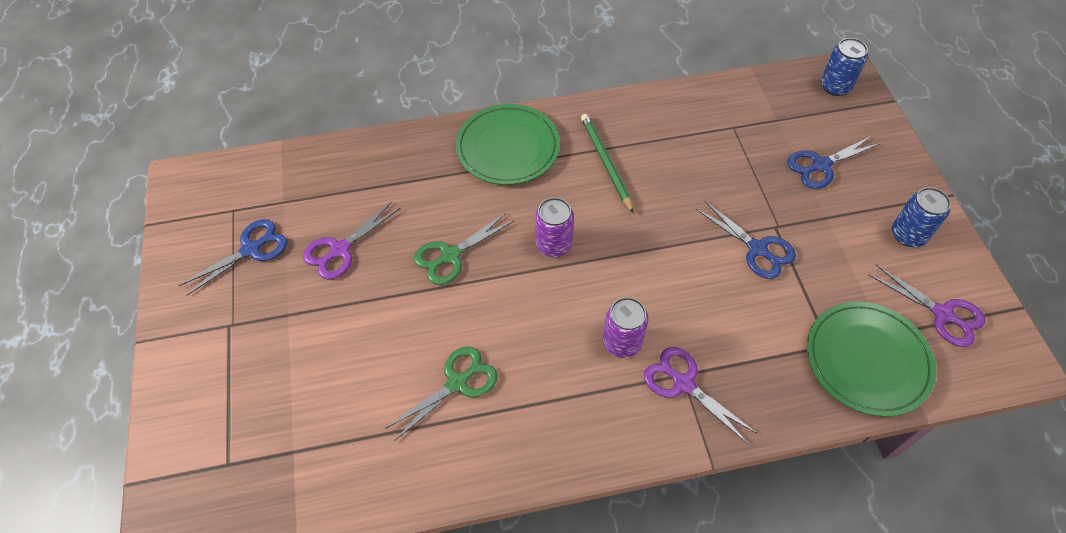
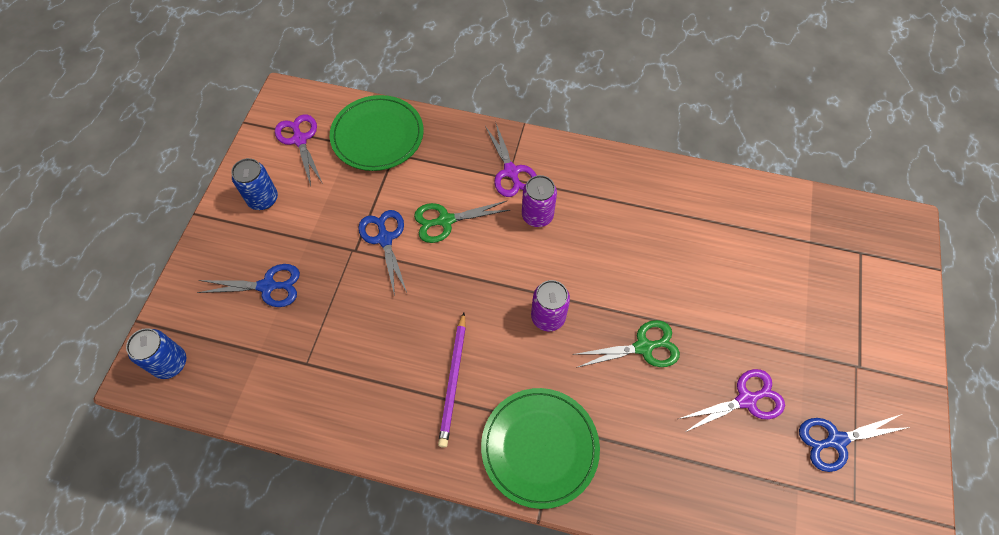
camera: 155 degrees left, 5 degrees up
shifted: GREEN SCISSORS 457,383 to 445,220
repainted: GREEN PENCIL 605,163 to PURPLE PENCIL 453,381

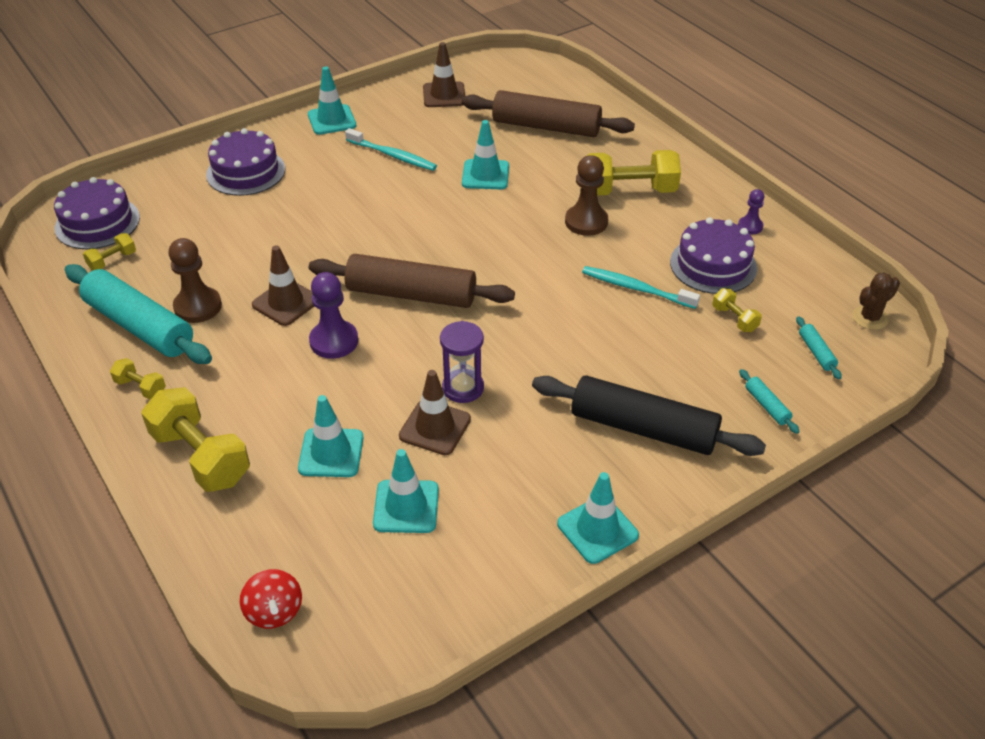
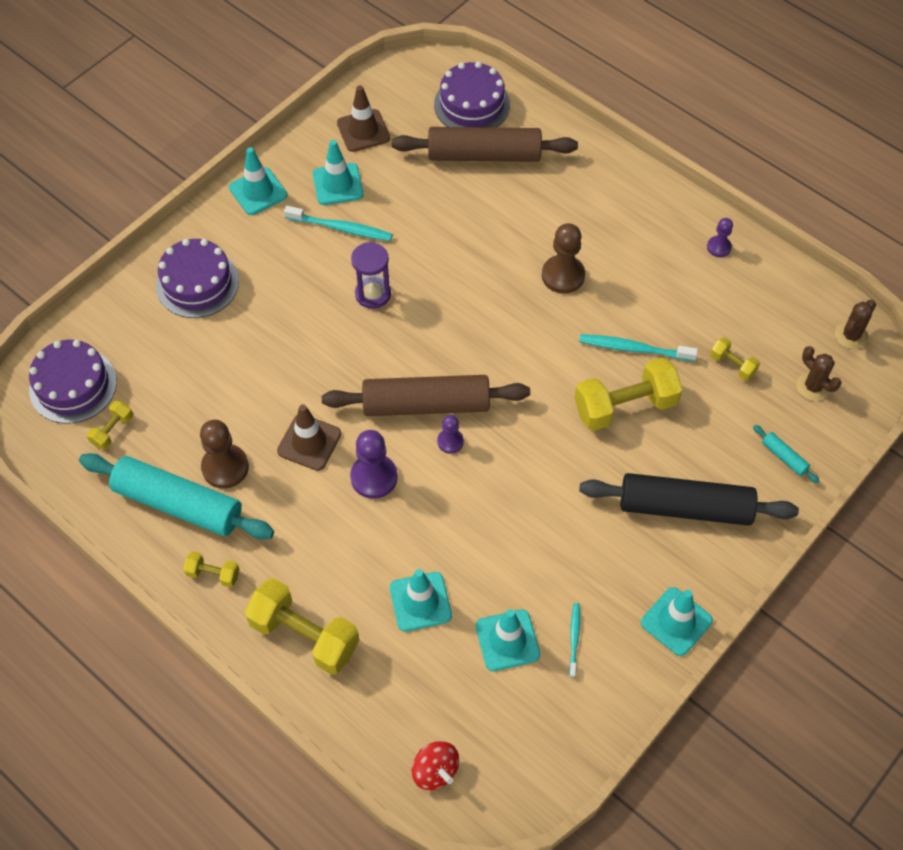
camera: 15 degrees left, 15 degrees up
gone: BROWN TRAFFIC CONE 435,427
new: PURPLE PAWN 450,441; TURQUOISE TOOTHBRUSH 574,638
shifted: PURPLE HOURGLASS 463,388 to 373,294; TURQUOISE TRAFFIC CONE 485,175 to 338,184; YELLOW DUMBBELL 629,191 to 625,406; PURPLE CAKE 713,265 to 472,104
swapped: TURQUOISE ROLLING PIN 816,352 to BROWN CACTUS 813,387

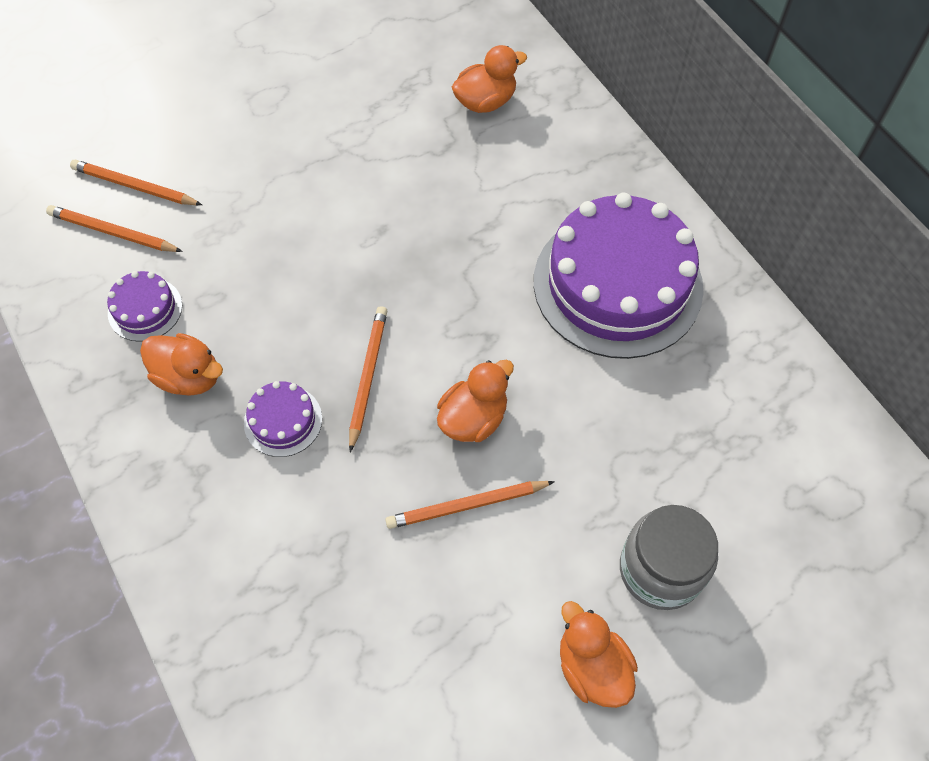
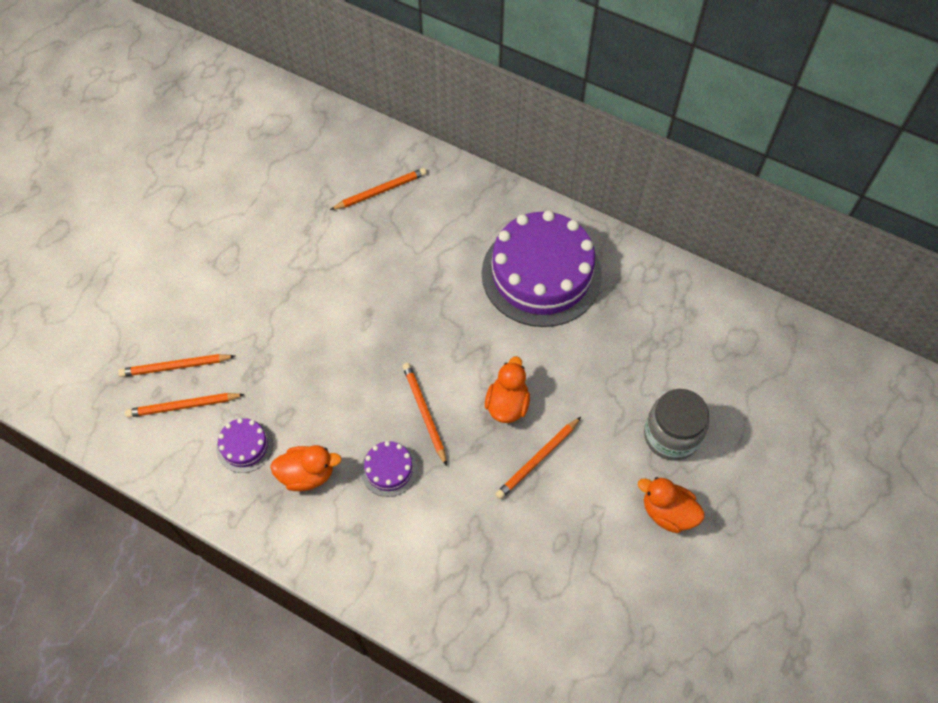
camera: 30 degrees left, 0 degrees up
swapped: ORANGE DUCK 485,101 to ORANGE PENCIL 380,191

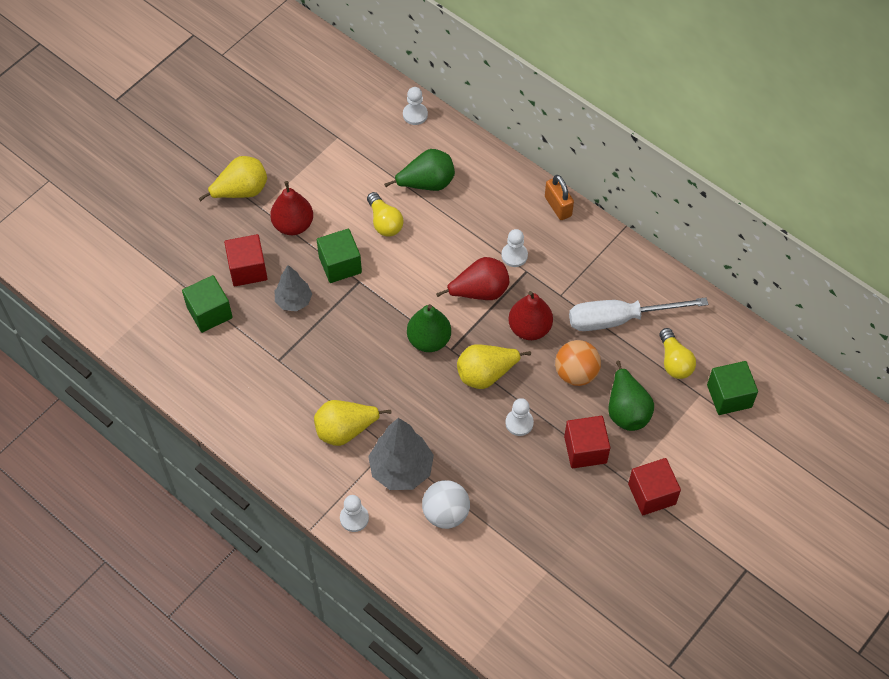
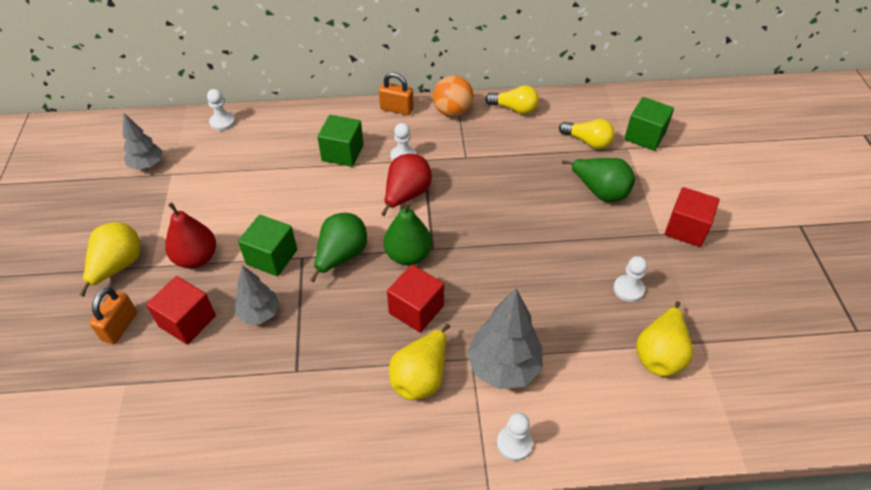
camera: 45 degrees left, 10 degrees down
gone: WHITE BALL 446,513; RED PEAR 529,328; WHITE SCREWDRIVER 619,319
new: ORANGE PADLOCK 120,326; GREY TREE 147,165
shifted: GREEN CUBE 209,312 to 342,153; YELLOW LIGHT BULB 384,222 to 514,109; GREEN PEAR 427,183 to 341,256; YELLOW PEAR 486,374 to 660,354; WHITE PAWN 519,423 to 628,289; ORANGE BALL 576,373 to 452,112; RED CUBE 585,449 to 416,309

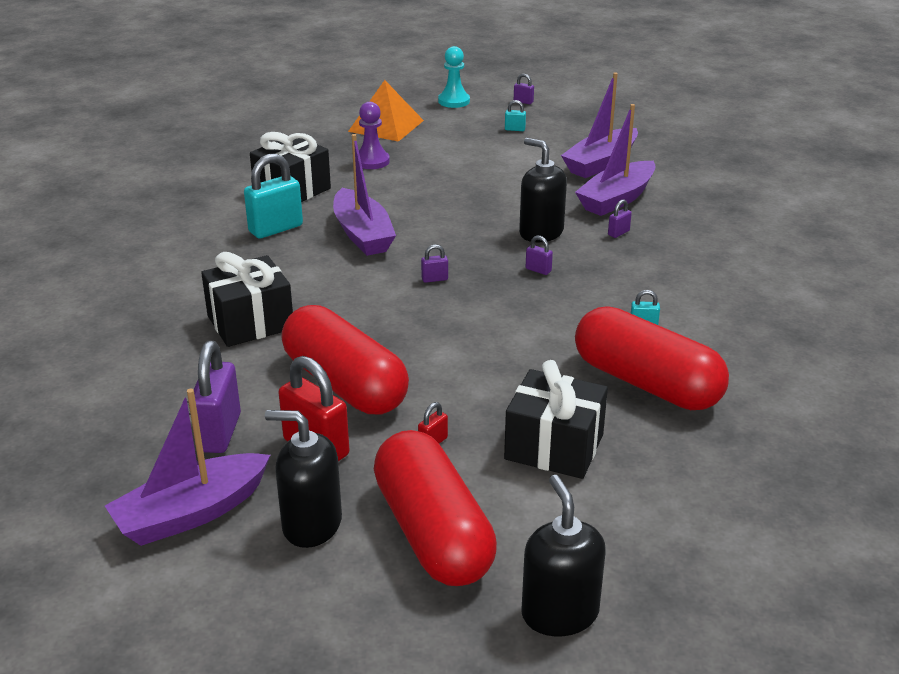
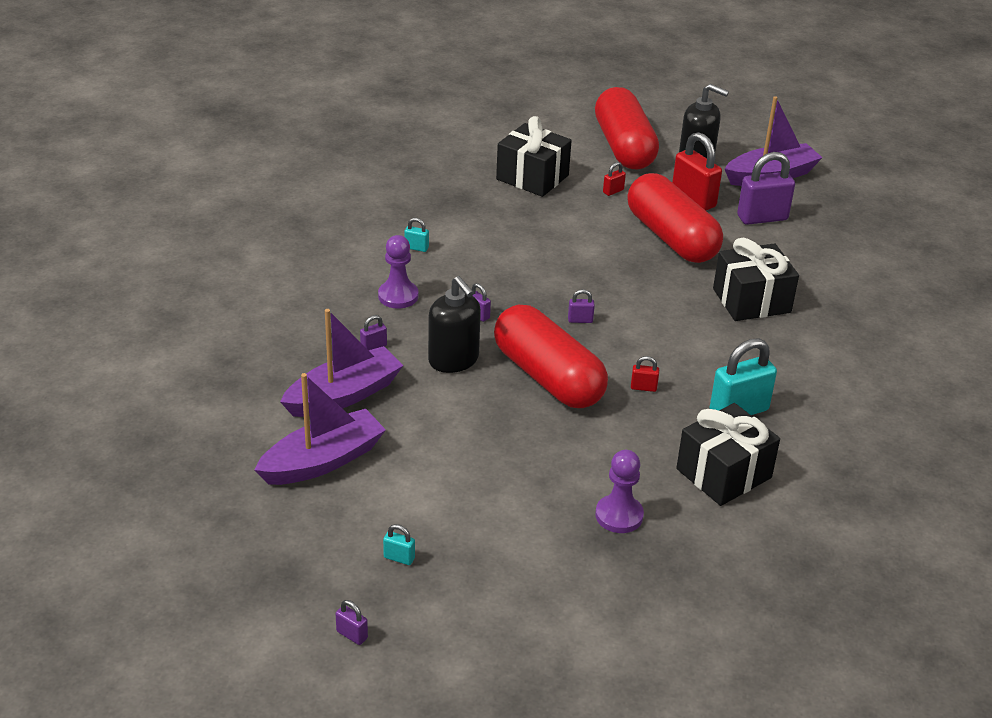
camera: 170 degrees left, 5 degrees up
gone: ORANGE PYRAMID 386,126; TURQUOISE PAWN 454,101; BLACK SOAP DISPENSER 559,613
new: PURPLE PAWN 398,296
shifted: RED CAPSULE 646,383 to 548,377
swapped: PURPLE BOAT 362,234 to RED PADLOCK 643,387
rotated: PURPLE PADLOCK 219,433 = 762,218 60 degrees clockwise

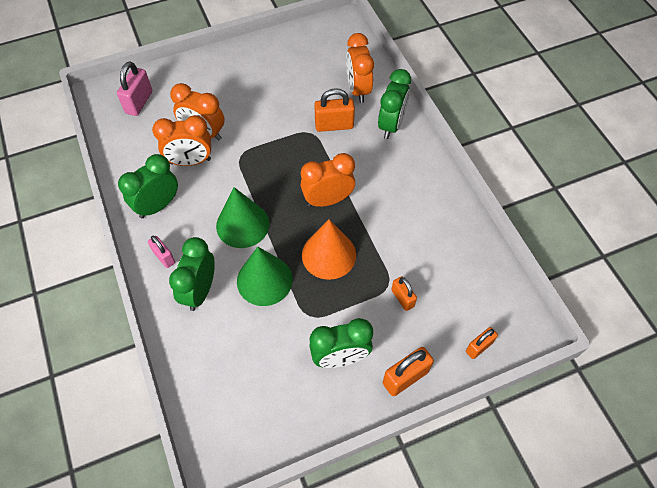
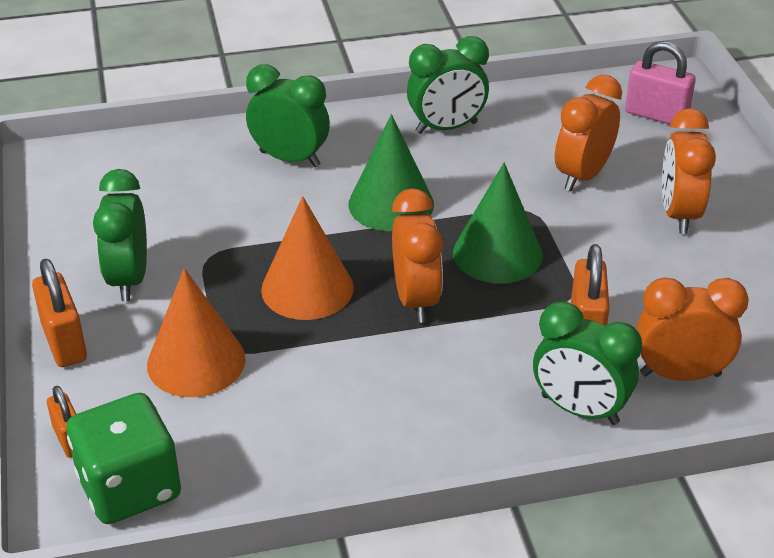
camera: 100 degrees right, 20 degrees down
gone: PINK PADLOCK 164,257
new: GREEN DICE 130,487
shifted: ORANGE CLOCK 190,161 to 679,214; GREEN CONE 264,280 to 497,254
swapped: ORANGE PADLOCK 402,298 to ORANGE CONE 196,361
rotated: GREEN CLOCK 158,206 = 446,128 105 degrees clockwise

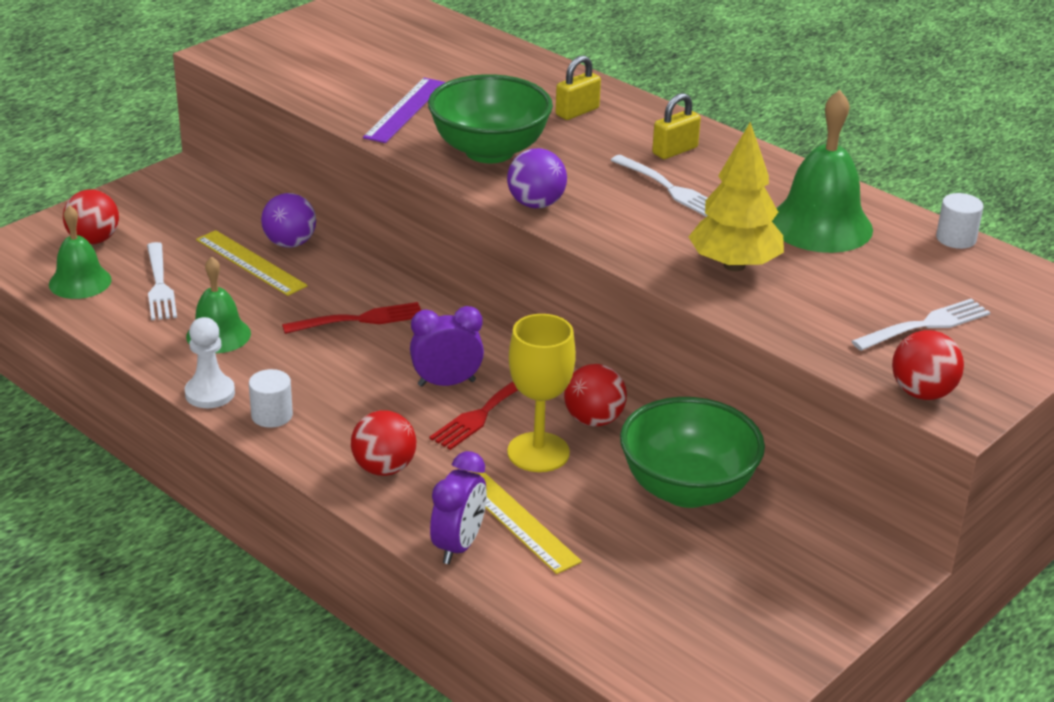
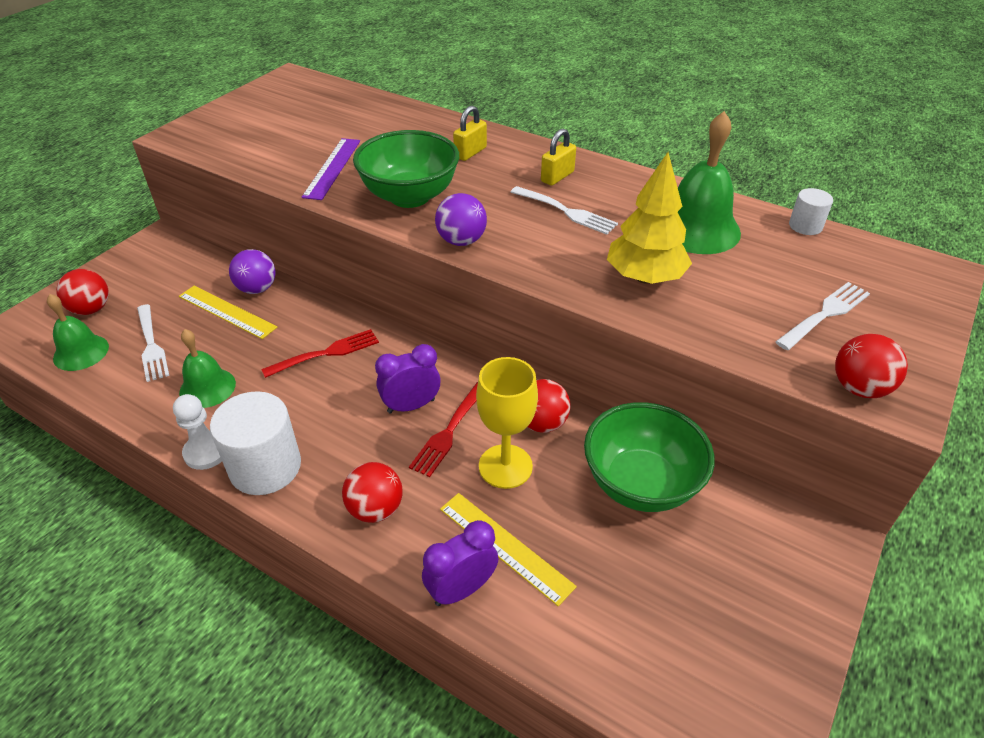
camera: 10 degrees left, 10 degrees up
rotated: PURPLE CLOCK 458,546 = 461,589 135 degrees counterclockwise
scaled: WHITE CYLINDER 272,415 = 265,467 x1.94

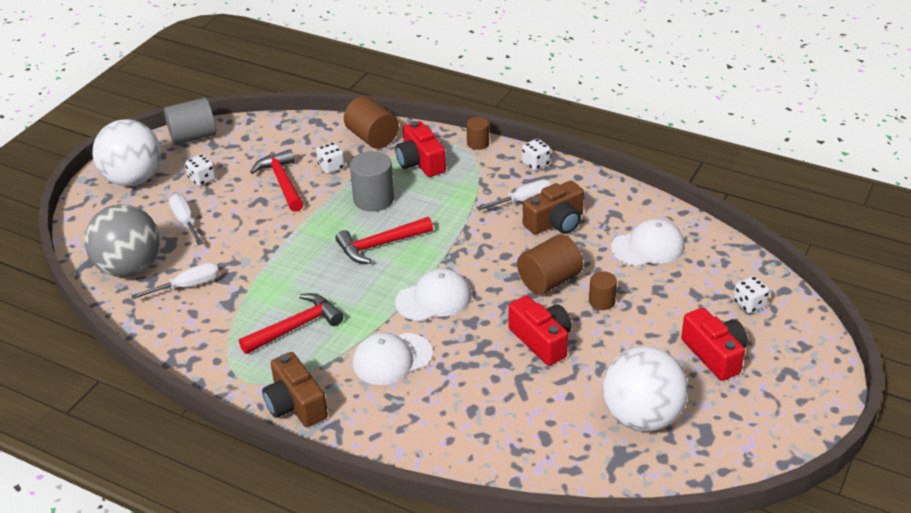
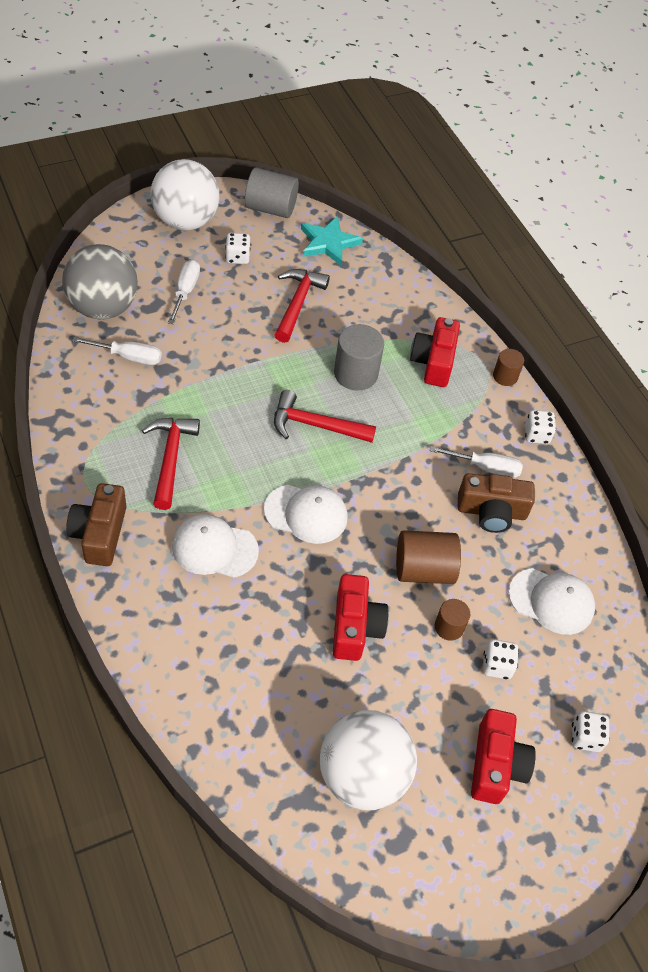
camera: 30 degrees right, 15 degrees up
gone: BROWN CYLINDER 372,138
new: TURQUOISE STAR 328,243
shifted: WHITE DICE 331,167 to 497,666
rotated: RED HAMMER 296,327 = 170,458 90 degrees counterclockwise

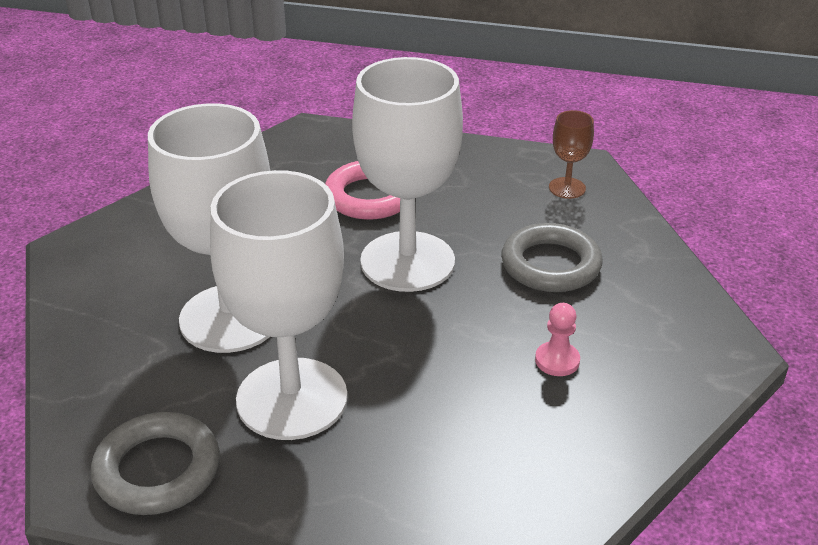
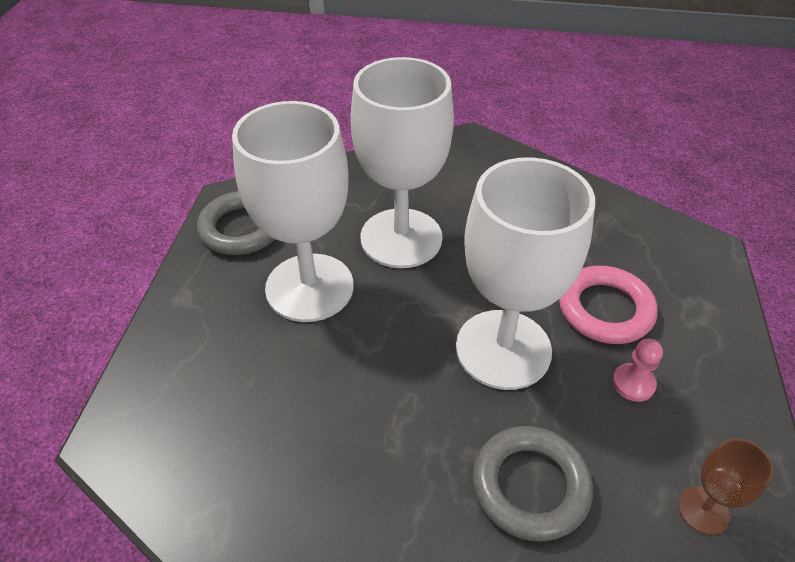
camera: 85 degrees right, 10 degrees up
shifted: PINK PAWN 557,360 to 633,383

